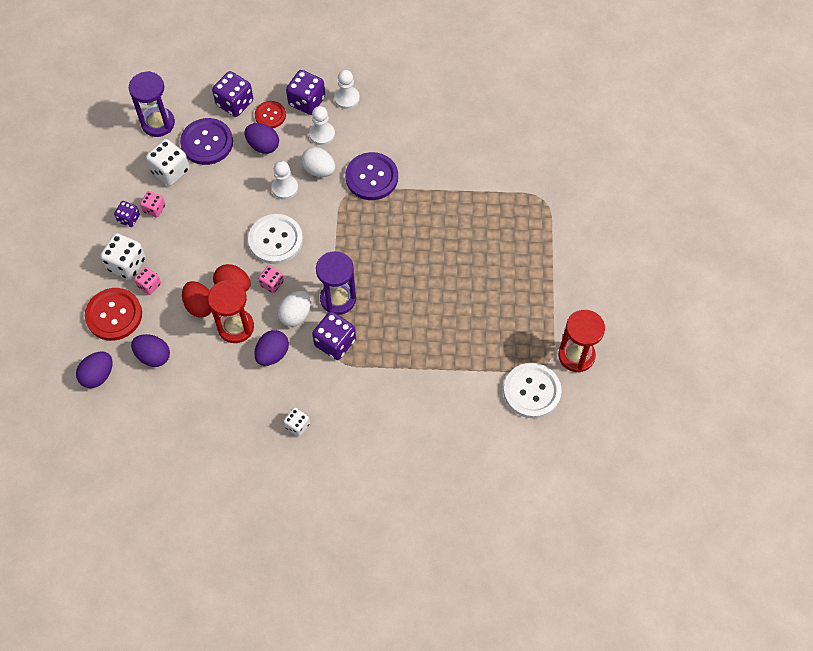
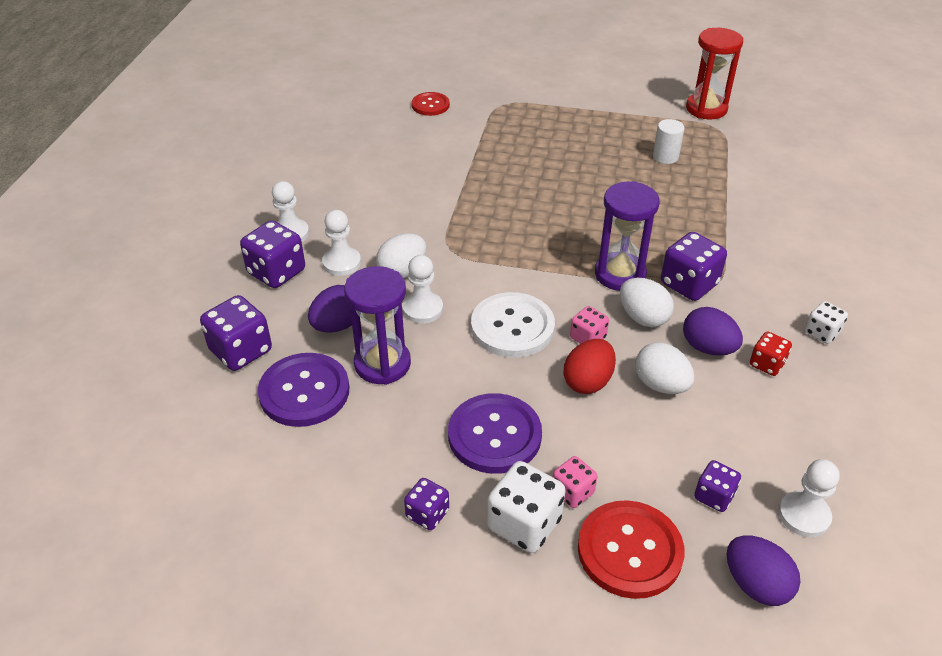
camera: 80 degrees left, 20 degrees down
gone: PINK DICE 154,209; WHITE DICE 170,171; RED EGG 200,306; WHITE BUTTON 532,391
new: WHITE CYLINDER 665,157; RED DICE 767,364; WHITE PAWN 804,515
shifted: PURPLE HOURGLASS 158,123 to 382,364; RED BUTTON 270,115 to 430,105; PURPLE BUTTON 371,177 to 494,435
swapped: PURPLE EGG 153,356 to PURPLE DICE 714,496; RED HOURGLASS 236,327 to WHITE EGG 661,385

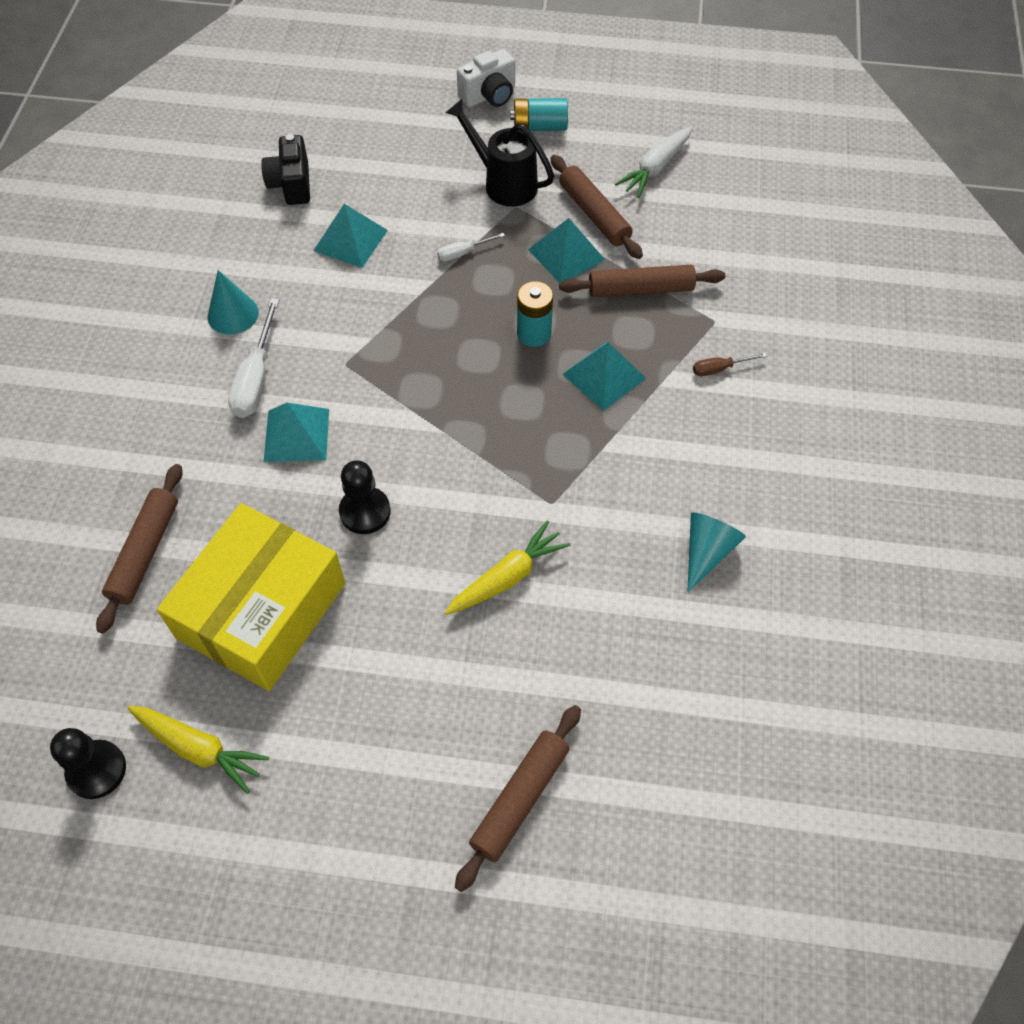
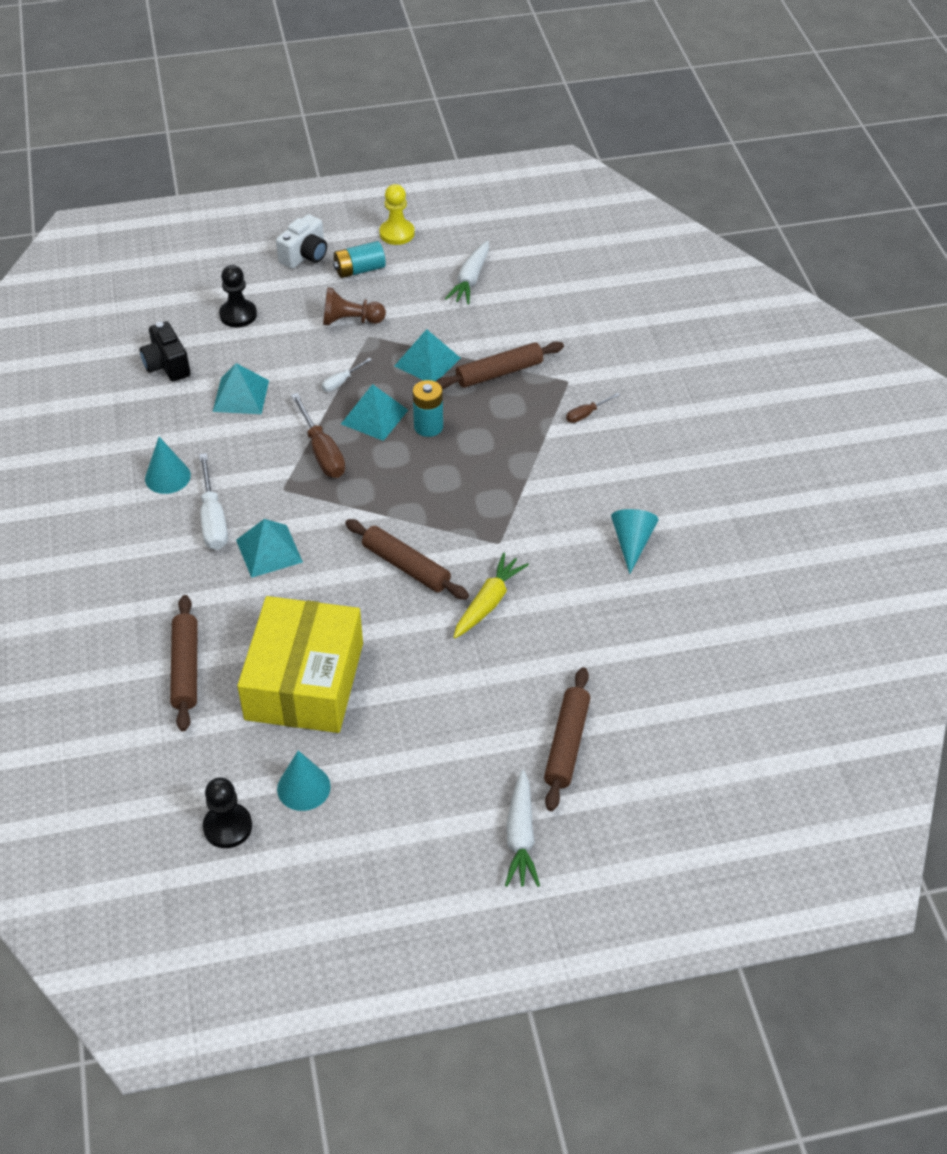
camera: 20 degrees left, 10 degrees down
new: BROWN SCREWDRIVER 322,451; YELLOW PAWN 397,233; WHITE CARROT 521,837
shifted: BLACK PAWN 365,512 to 238,315; BROWN ROLLING PIN 594,214 to 406,566; TURQUOISE PYRAMID 604,376 to 374,416
swapped: YELLOW CARROT 199,749 to TURQUOISE CONE 303,787; BLACK WATERING CAN 504,183 to BROWN PAWN 350,321

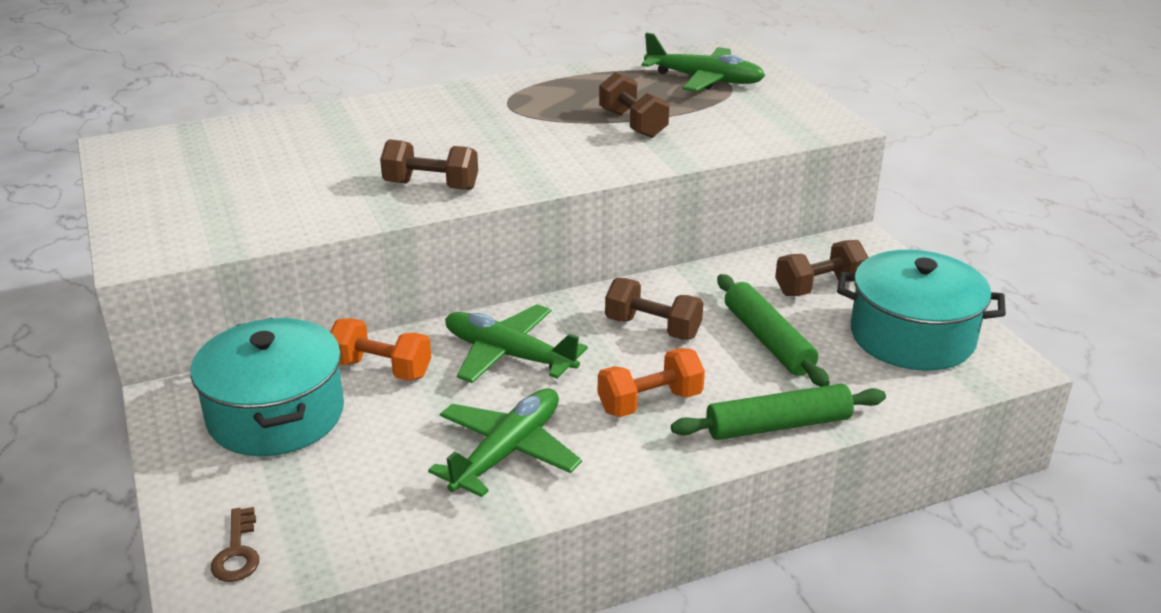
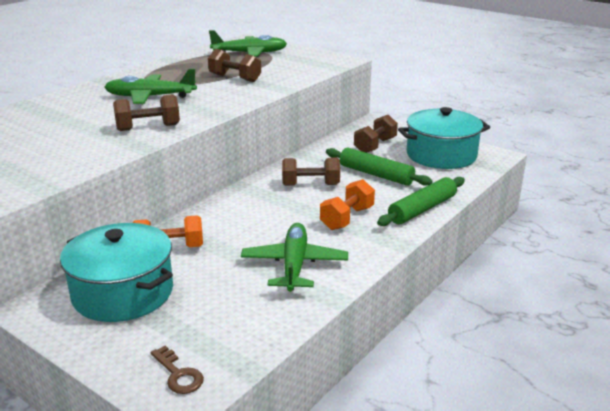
camera: 30 degrees left, 5 degrees down
shifted: GREEN PLANE 508,355 to 150,97

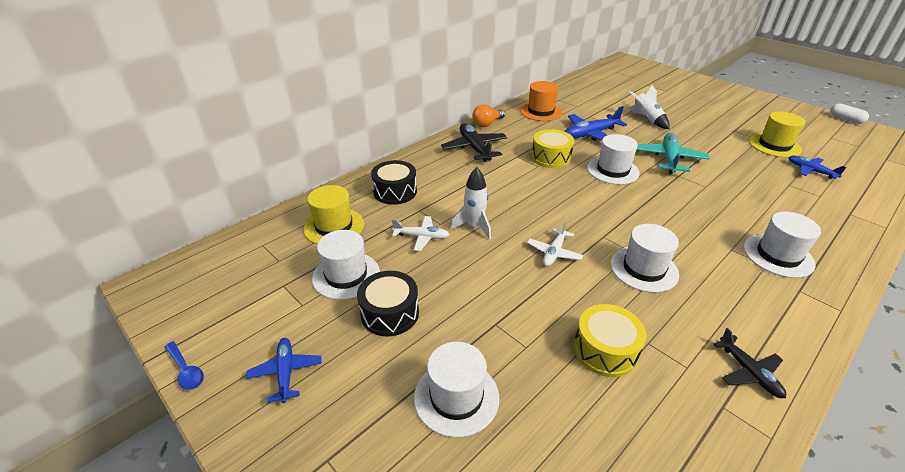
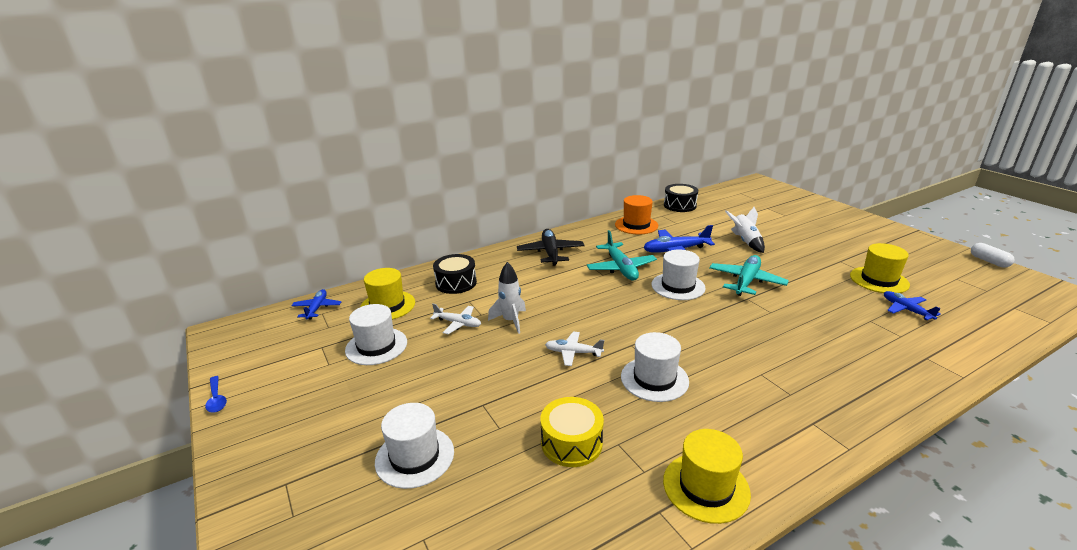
camera: 15 degrees right, 10 degrees down
gone: ORANGE LIGHT BULB 487,124; WHITE HAT 778,255
shifted: BLUE PLANE 286,372 to 317,308; BLACK DRUM 390,313 to 679,205
swapped: YELLOW DRUM 551,157 to TURQUOISE PLANE 621,268; BLACK PLANE 749,372 to YELLOW HAT 706,487
rotated: WHITE PLANE 554,252 = 573,353 60 degrees clockwise

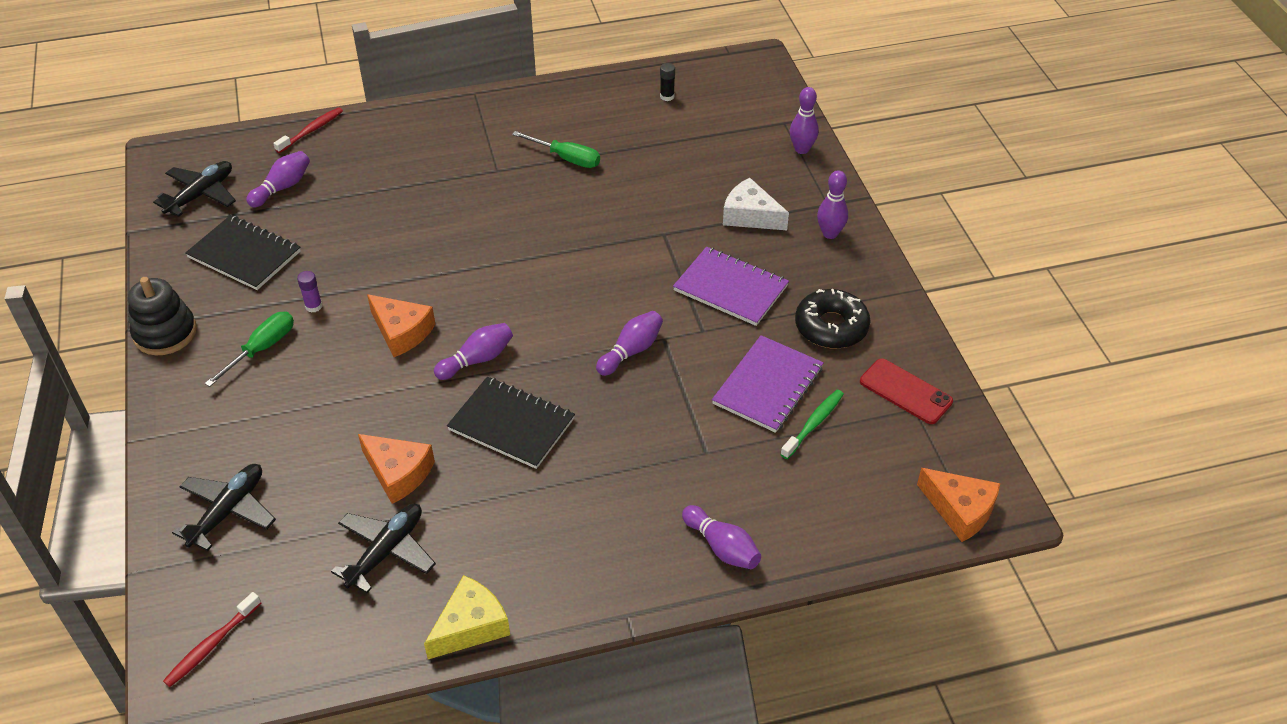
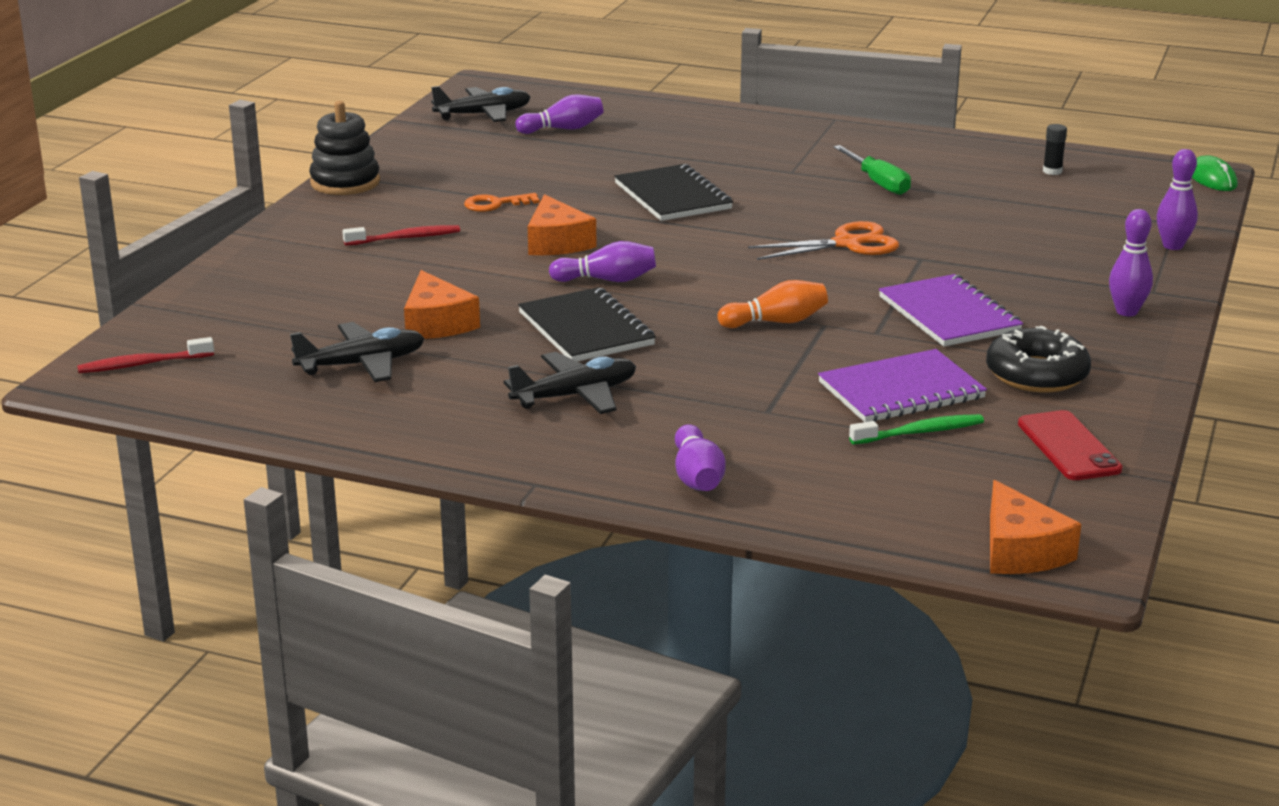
camera: 35 degrees right, 20 degrees down
gone: GREEN SCREWDRIVER 262,349; YELLOW CHEESE 470,626; WHITE CHEESE 750,216
new: ORANGE SCISSORS 848,244; GREEN MOUSE 1212,179
shifted: BLACK PLANE 228,511 to 575,395; BLACK NOTEBOOK 244,255 to 672,196; RED TOOTHBRUSH 311,131 to 405,238
swapped: PURPLE GLUE STICK 313,306 to ORANGE KEY 496,204
repainted: PURPLE BOWLING PIN 631,351 to ORANGE BOWLING PIN 776,322

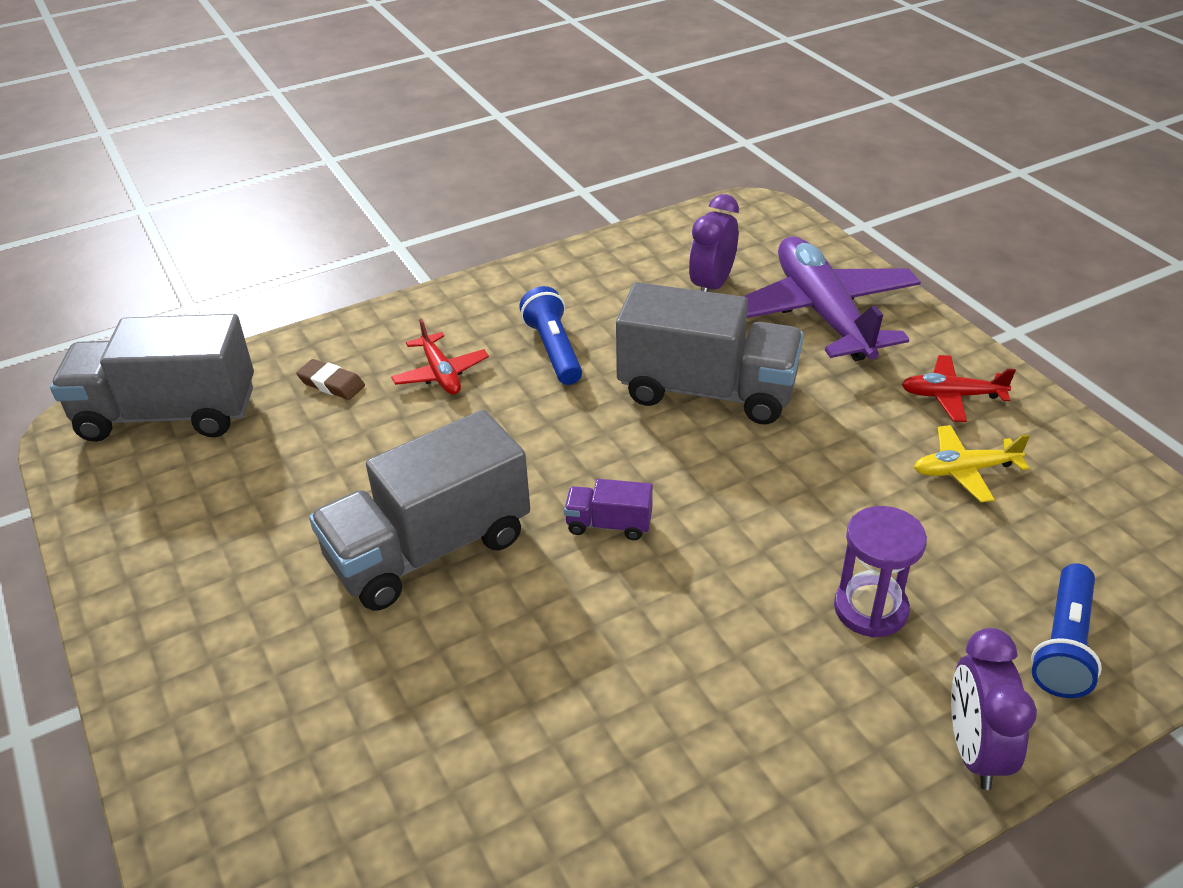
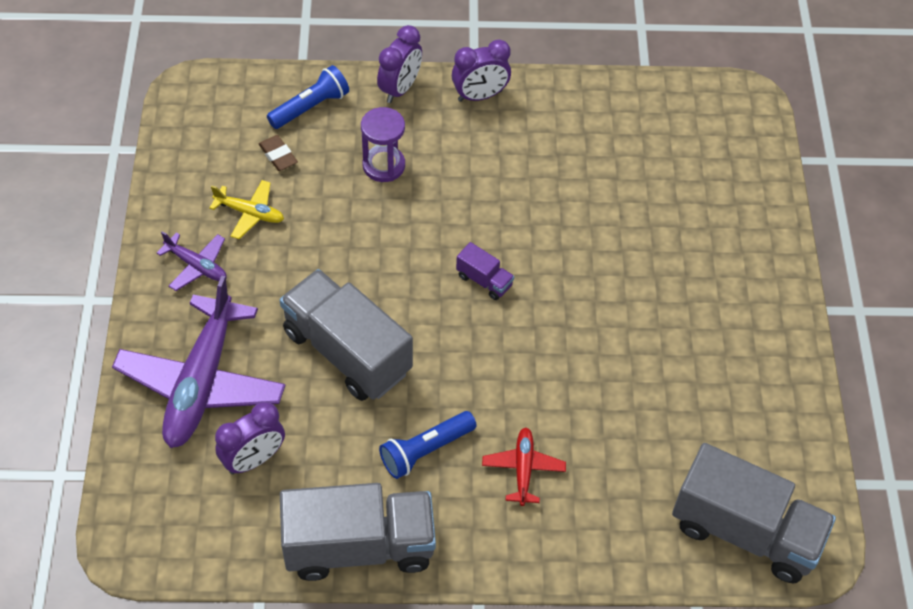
camera: 155 degrees left, 15 degrees up
new: PURPLE CLOCK 480,96
shifted: BROWN ERASER 331,384 to 278,155; GREY TRUCK 429,549 to 359,546
repainted: RED PLANE 951,396 to PURPLE PLANE 197,266
rotated: BLUE FLASHLIGHT 554,350 = 425,450 45 degrees clockwise

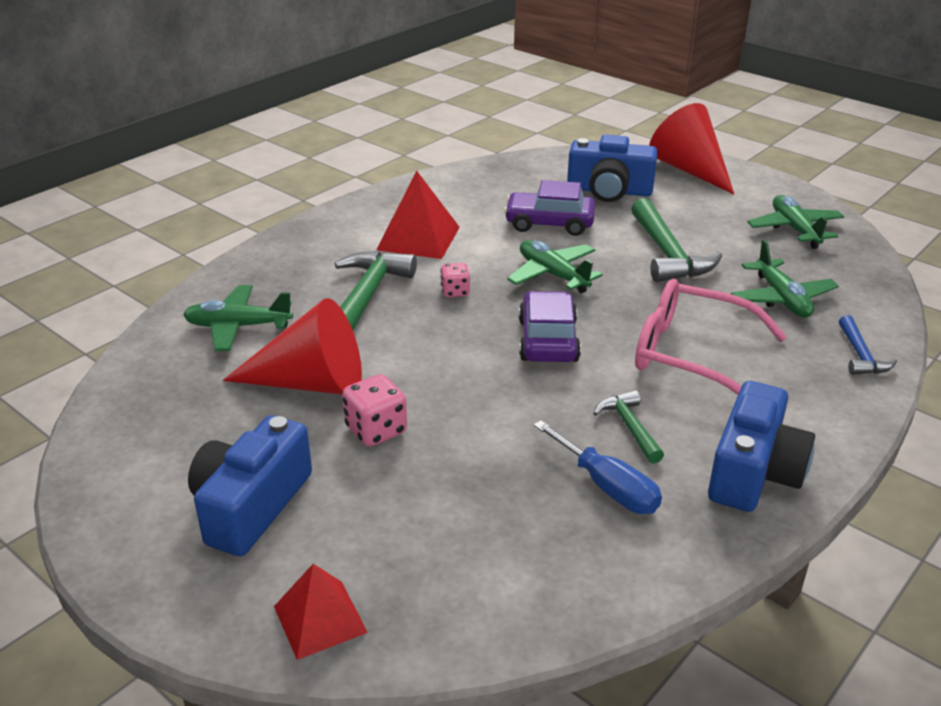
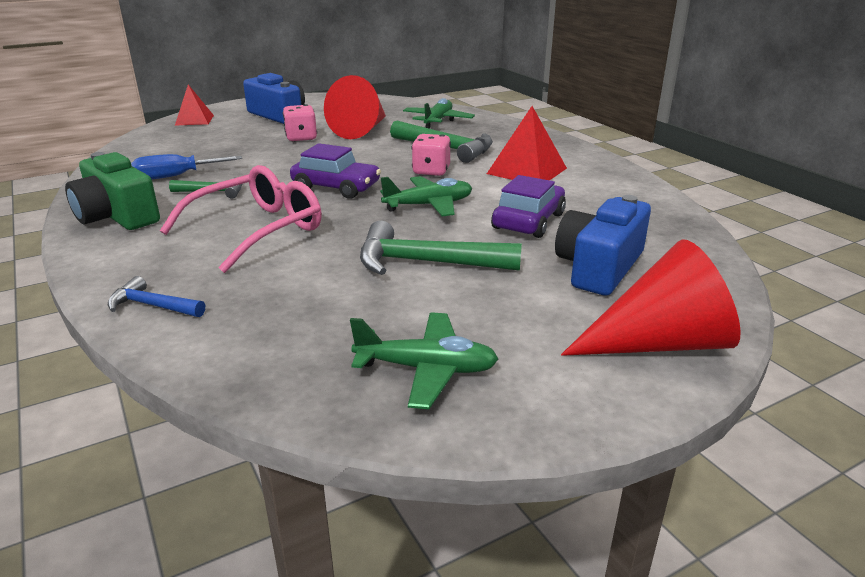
camera: 110 degrees right, 5 degrees down
gone: GREEN PLANE 781,299
repainted: BLUE CAMERA 753,472 to GREEN CAMERA 117,216
scaled: PINK DICE 455,292 = 431,171 x1.55

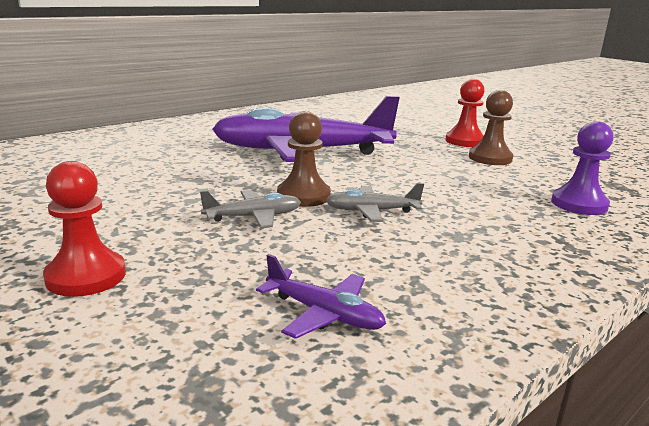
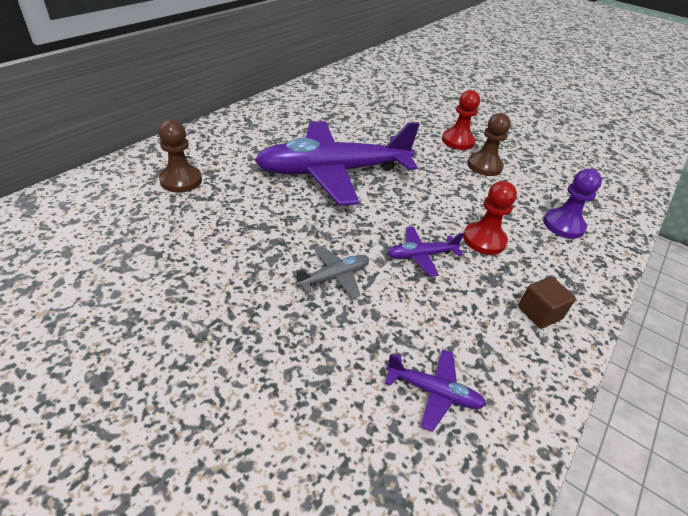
camera: 15 degrees left, 20 degrees up
new: BROWN CUBE 539,313
shifted: RED PAWN 86,276 to 484,240; BROWN PAWN 303,196 to 181,180
repainted: GREY PLANE 371,211 to PURPLE PLANE 421,255

